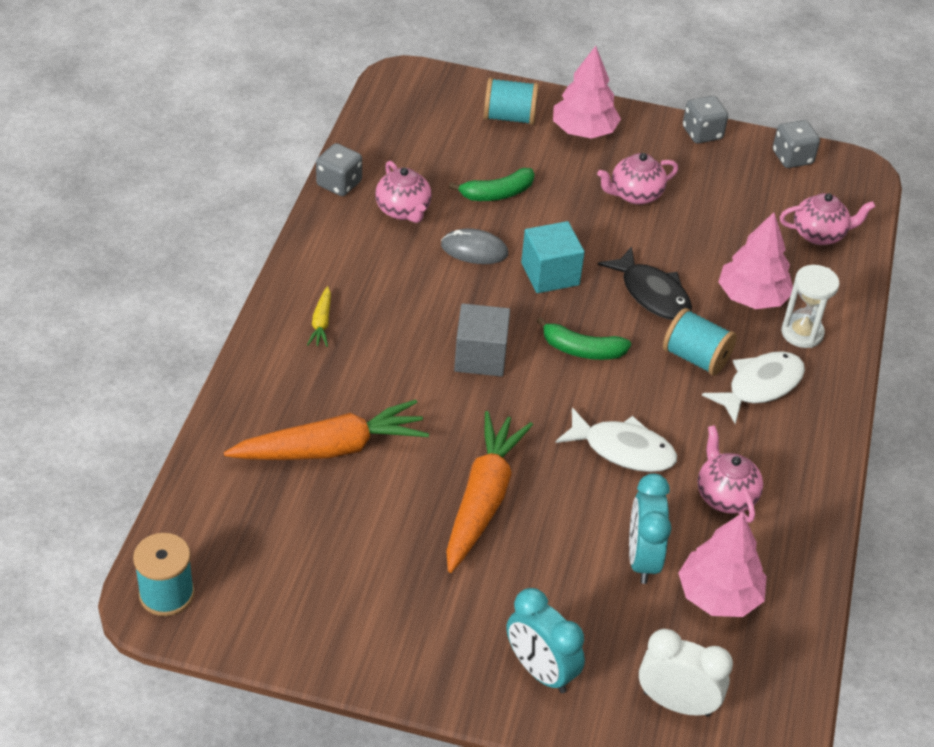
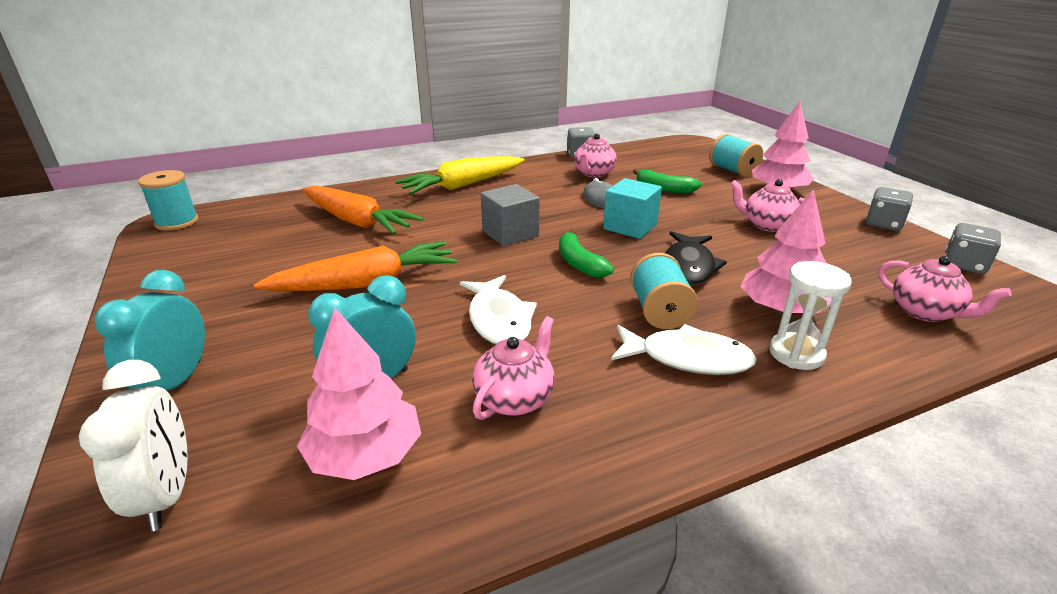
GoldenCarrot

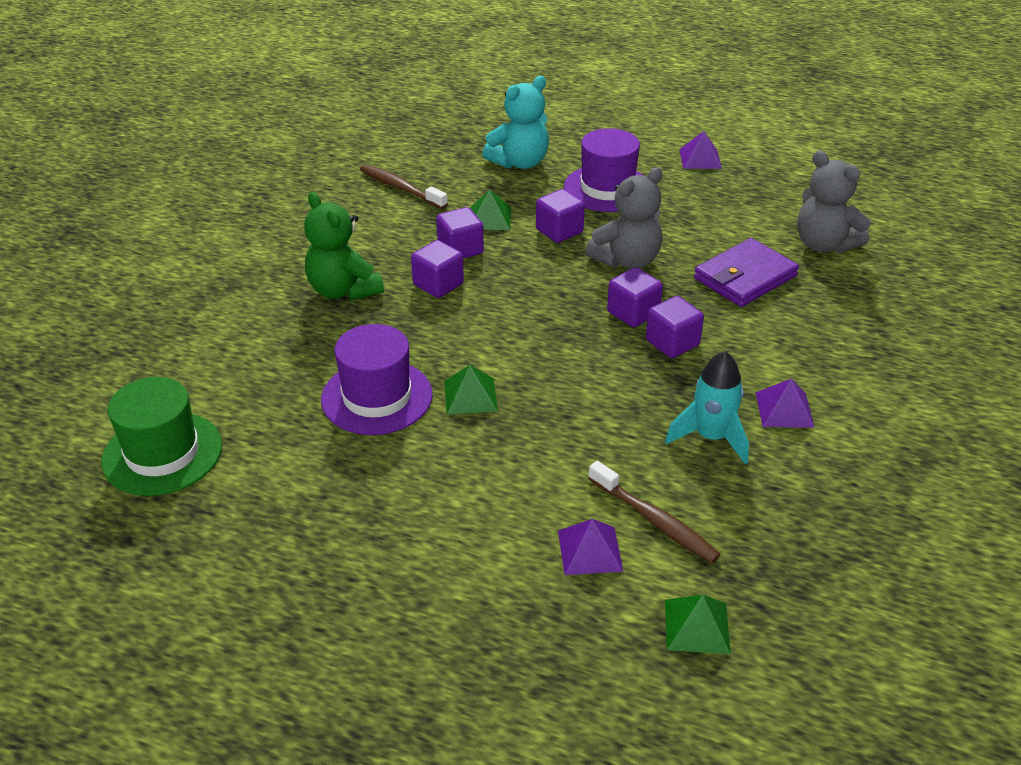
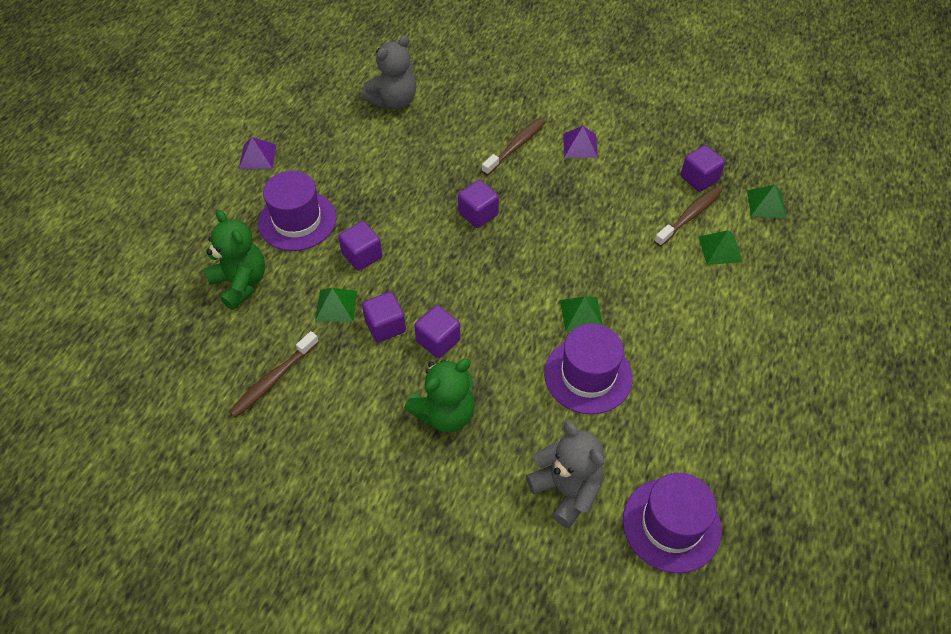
GreenStuffedBear (no. 1 from left)
GrayStuffedBear (no. 2 from left)
RoyalPurpleBillfold
RoyalPurpleSolidCube (no. 5 from left)
TealRocket
RoyalPurpleTopHat (no. 3 from left)
GreenSolidPyramid (no. 3 from left)
RussetToothBrush (no. 2 from left)

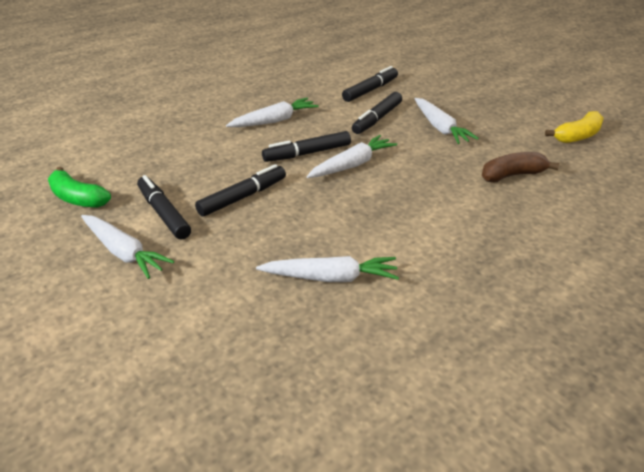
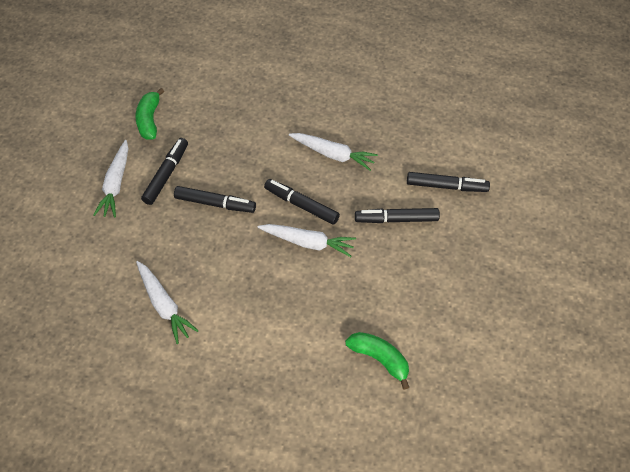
SnowWhiteCarrot (no. 5 from left in the first image)
GoldenToyBanana
GreenToyBanana (no. 2 from left)

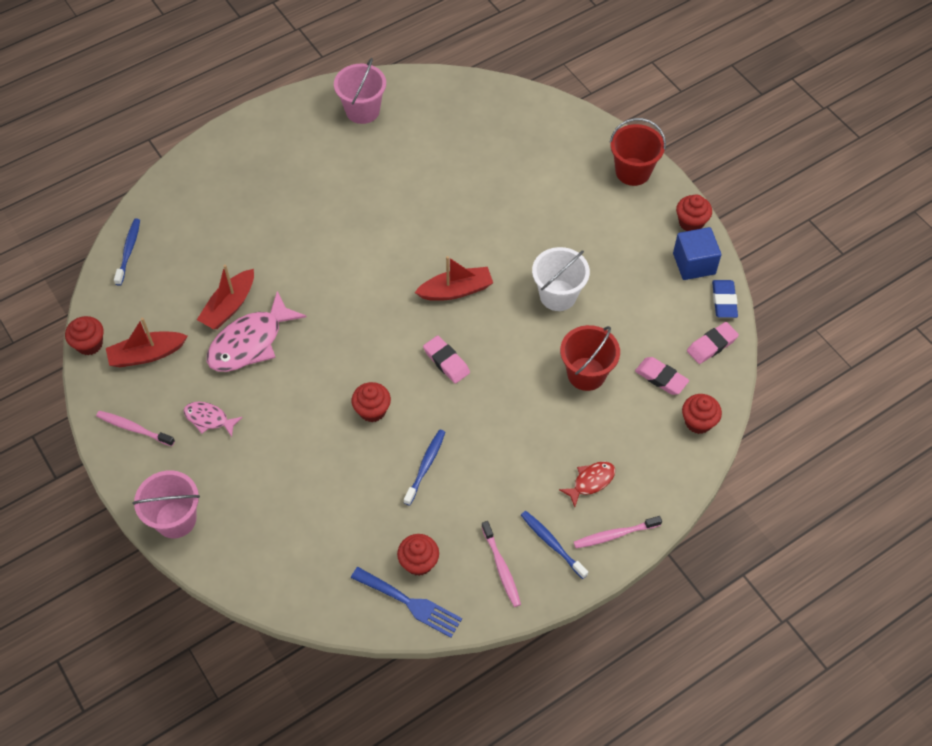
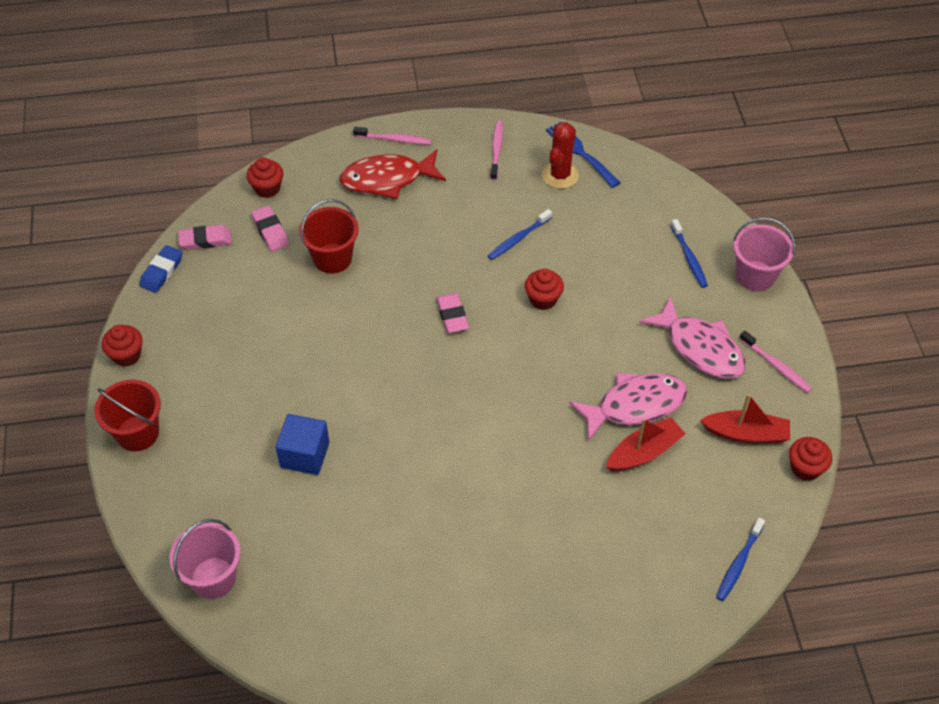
RosyBucket (no. 1 from left)
BlueSolidCube
SnowWhiteBucket
RedSailboat (no. 3 from left in the first image)
RosyFishFigure (no. 2 from left)
RedFishFigure
BlueToothBrush (no. 2 from left)
RedCactus

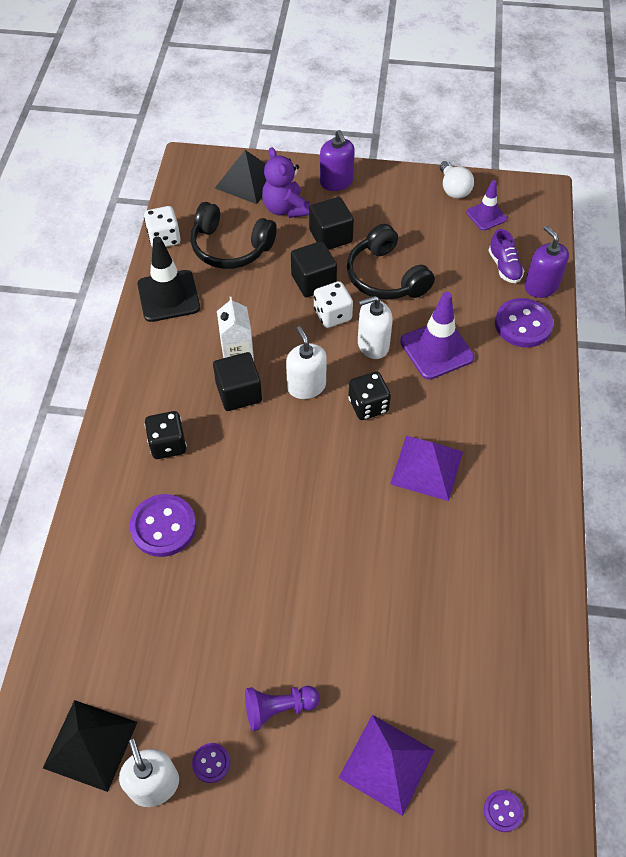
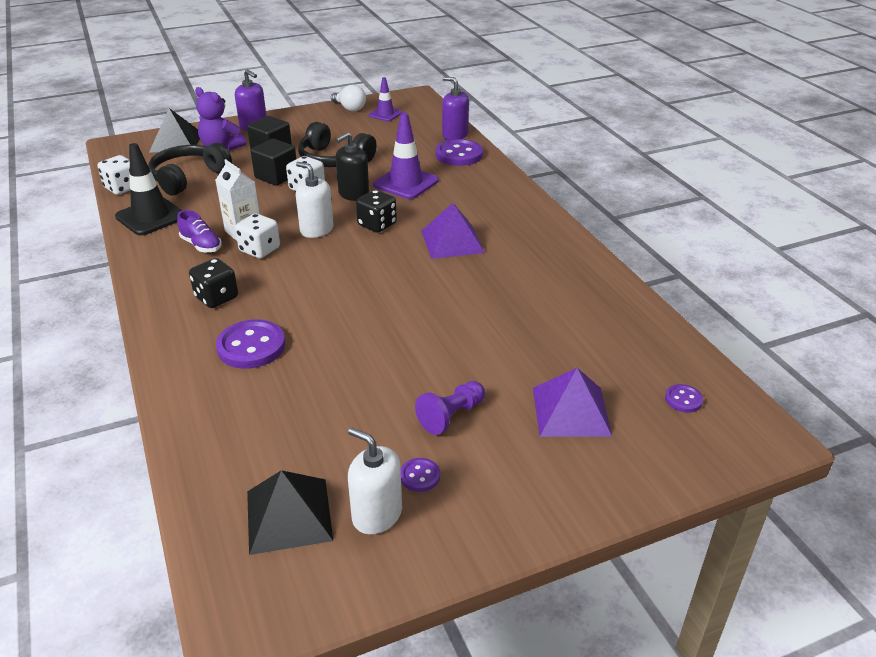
EbonyOverEarHeadphones (no. 1 from left)
RoyalPurpleShoe
EbonySoapPump
SnowWhiteDice (no. 2 from left)

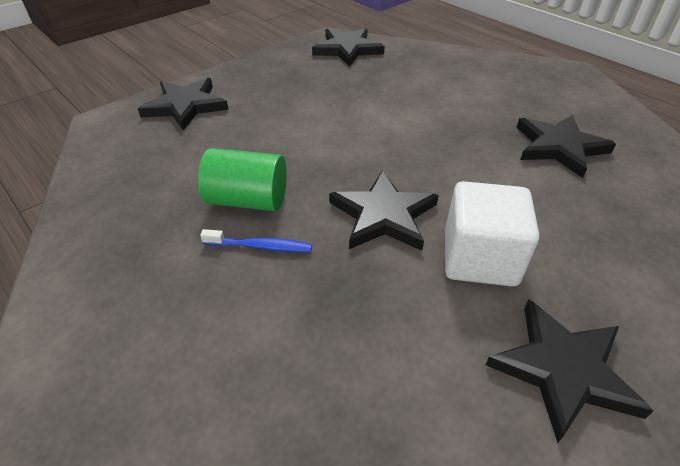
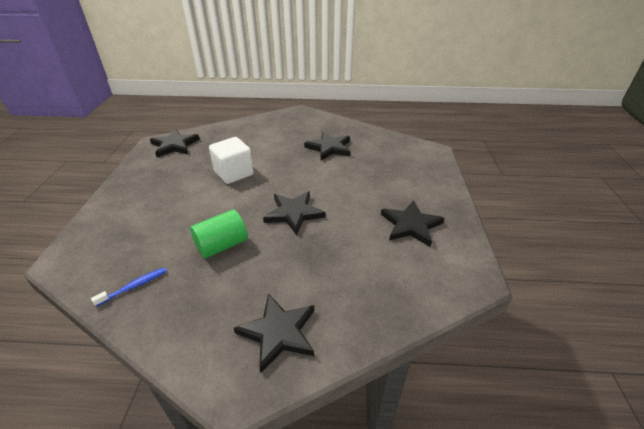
EbonyStarShape (no. 2 from left)
SnowWhiteSolidCube
BlueToothBrush

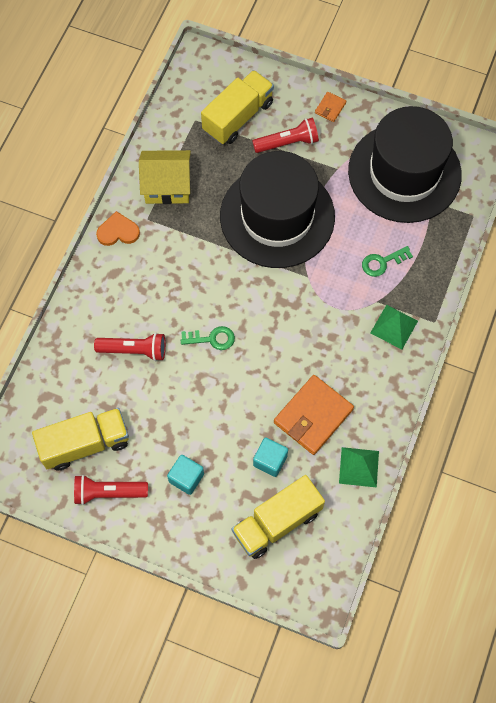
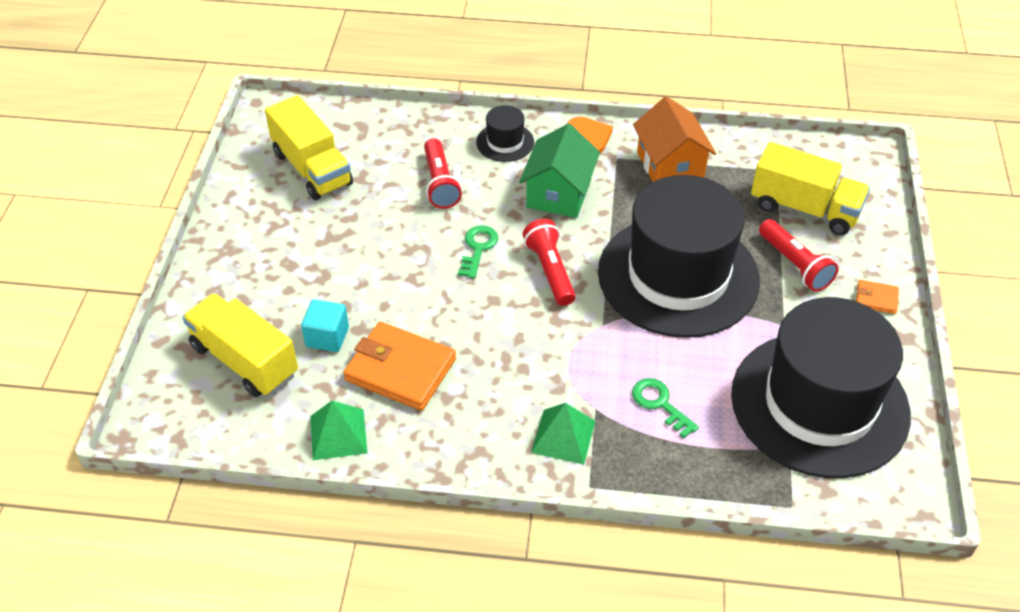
BrightOrangeHouse
GreenKey (no. 1 from left)
TealSolidCube (no. 1 from left in the first image)
RedFlashlight (no. 2 from left)
EbonyTopHat (no. 1 from left)
GreenHouse

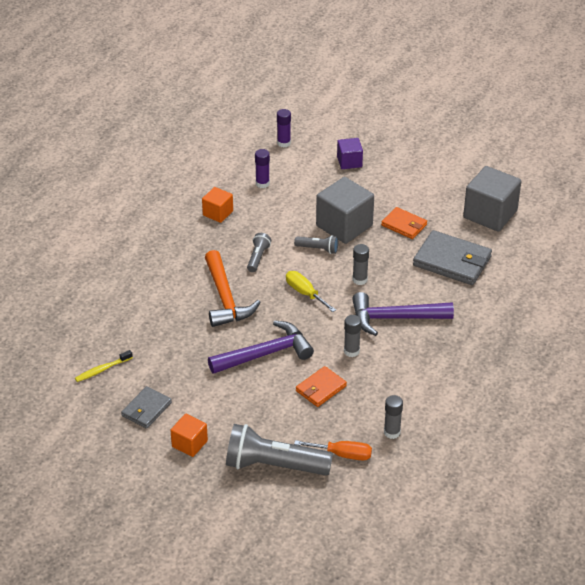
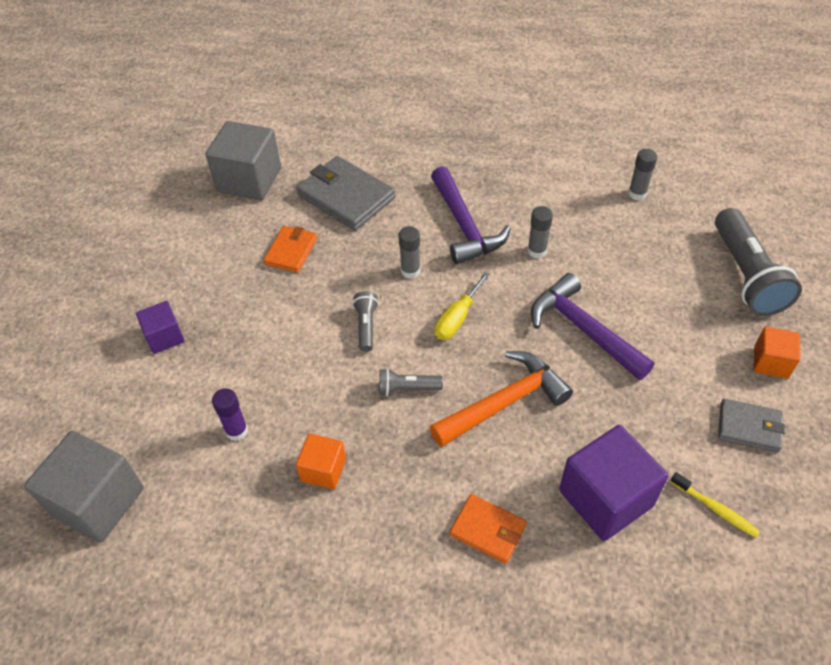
RoyalPurpleStickOfGlue (no. 2 from left in the first image)
GraySolidCube (no. 1 from left)
GrayBillfold (no. 1 from left)
BrightOrangeBillfold (no. 2 from left)
BrightOrangeFlatScrewdriver
RoyalPurpleSolidCube (no. 2 from left)

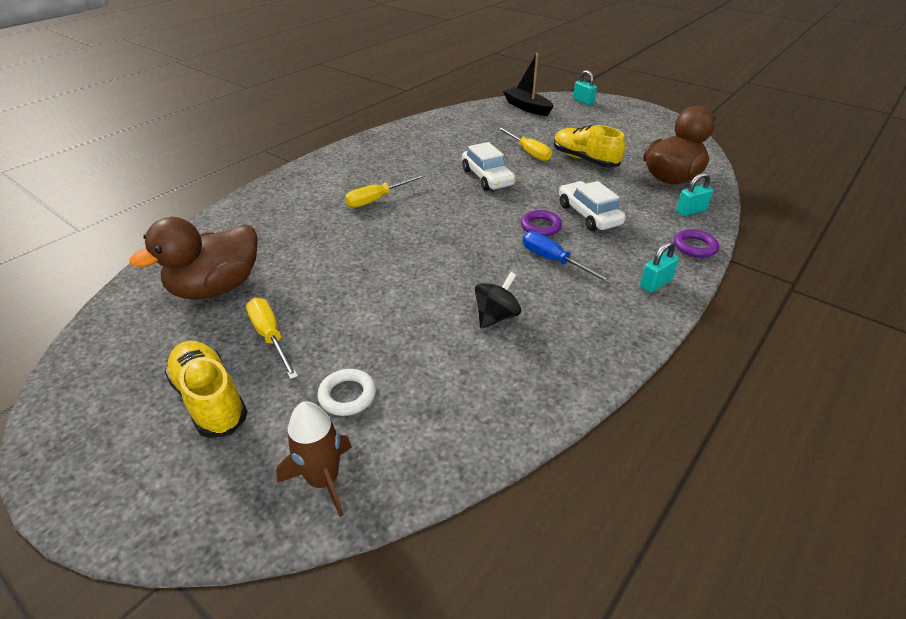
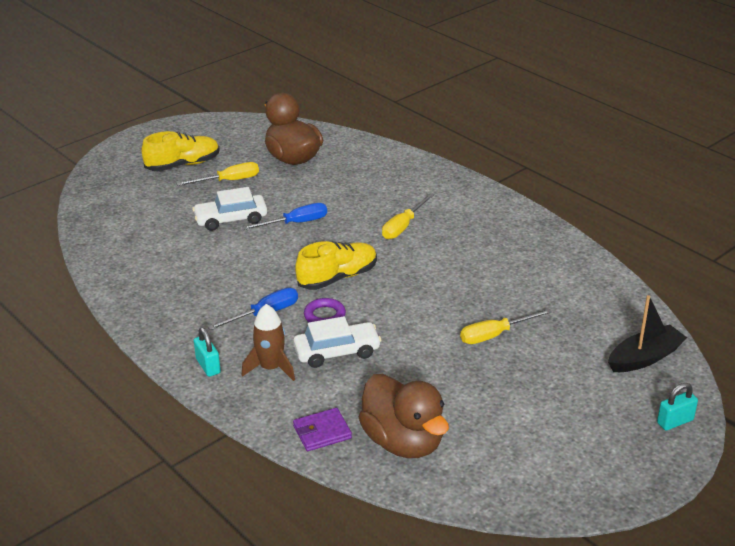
GoldenShoe (no. 2 from left)
SnowWhiteAutomobile (no. 1 from left)
RoyalPurpleBillfold
GoldenFlatScrewdriver (no. 2 from left)
RoyalPurpleRing (no. 2 from left in the first image)
EbonyToyTop
SnowWhiteRing
RussetRocket
BlueFlatScrewdriver (no. 2 from left)

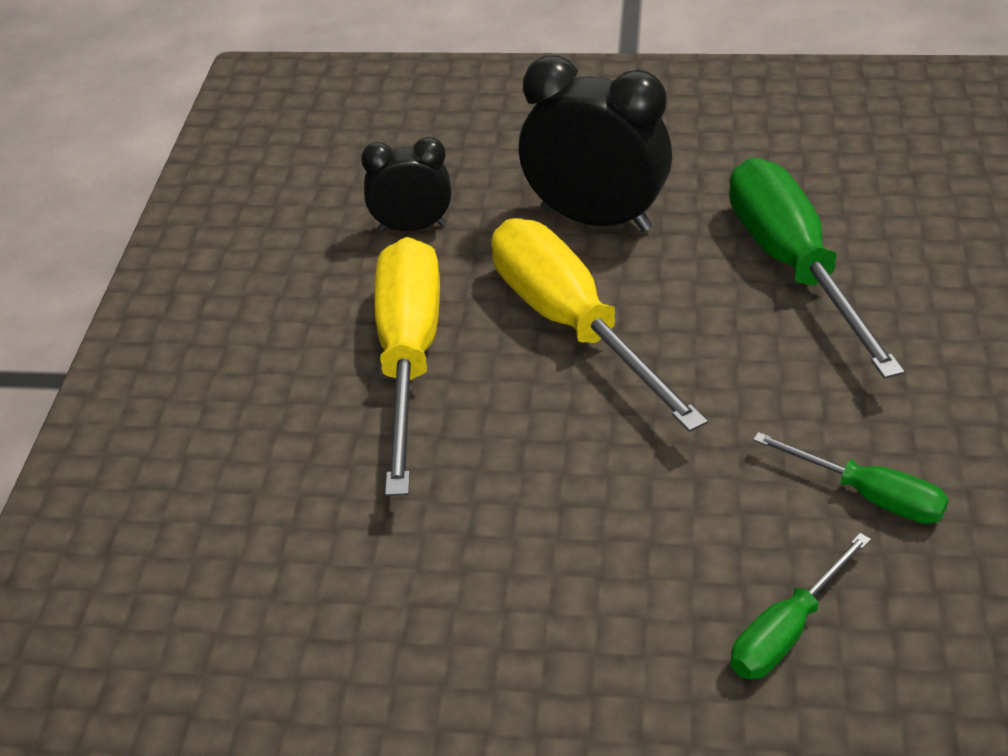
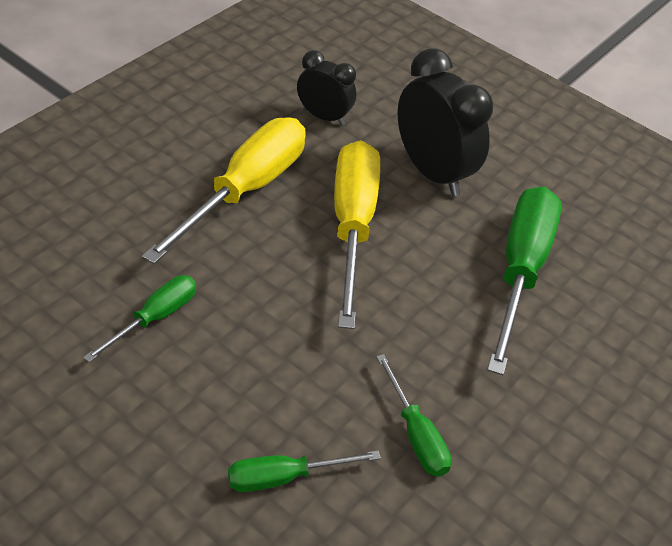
GreenFlatScrewdriver (no. 1 from left)

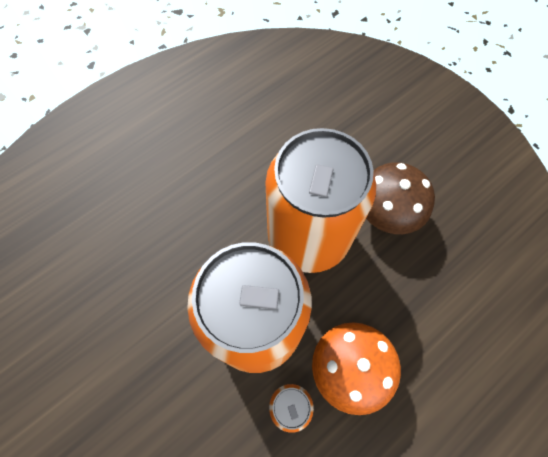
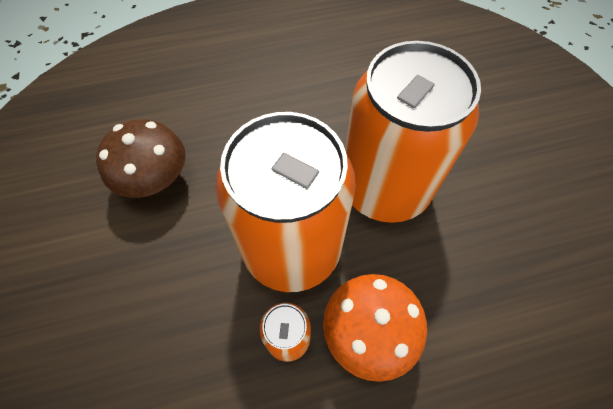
RussetMushroom

